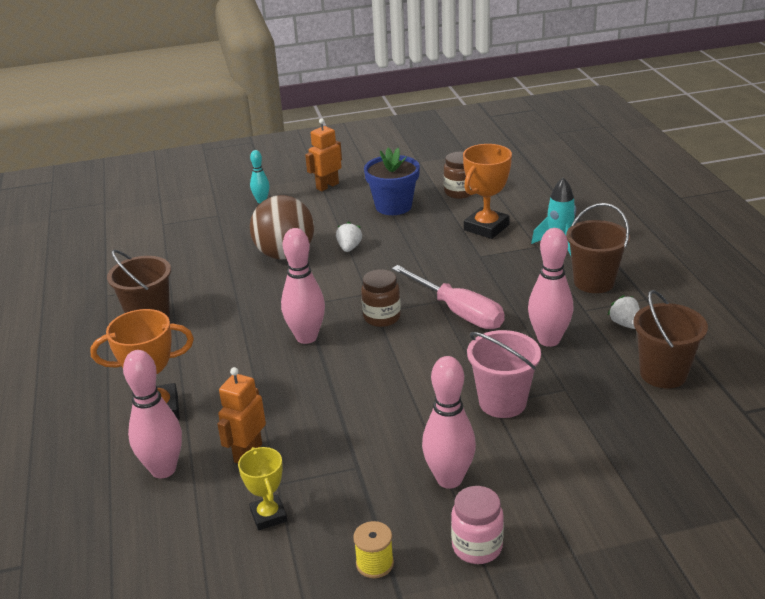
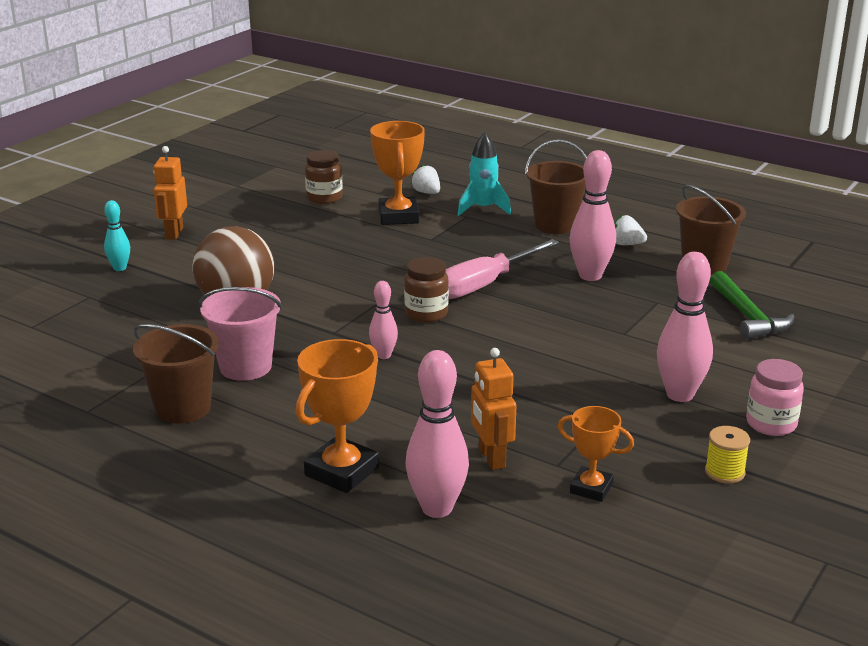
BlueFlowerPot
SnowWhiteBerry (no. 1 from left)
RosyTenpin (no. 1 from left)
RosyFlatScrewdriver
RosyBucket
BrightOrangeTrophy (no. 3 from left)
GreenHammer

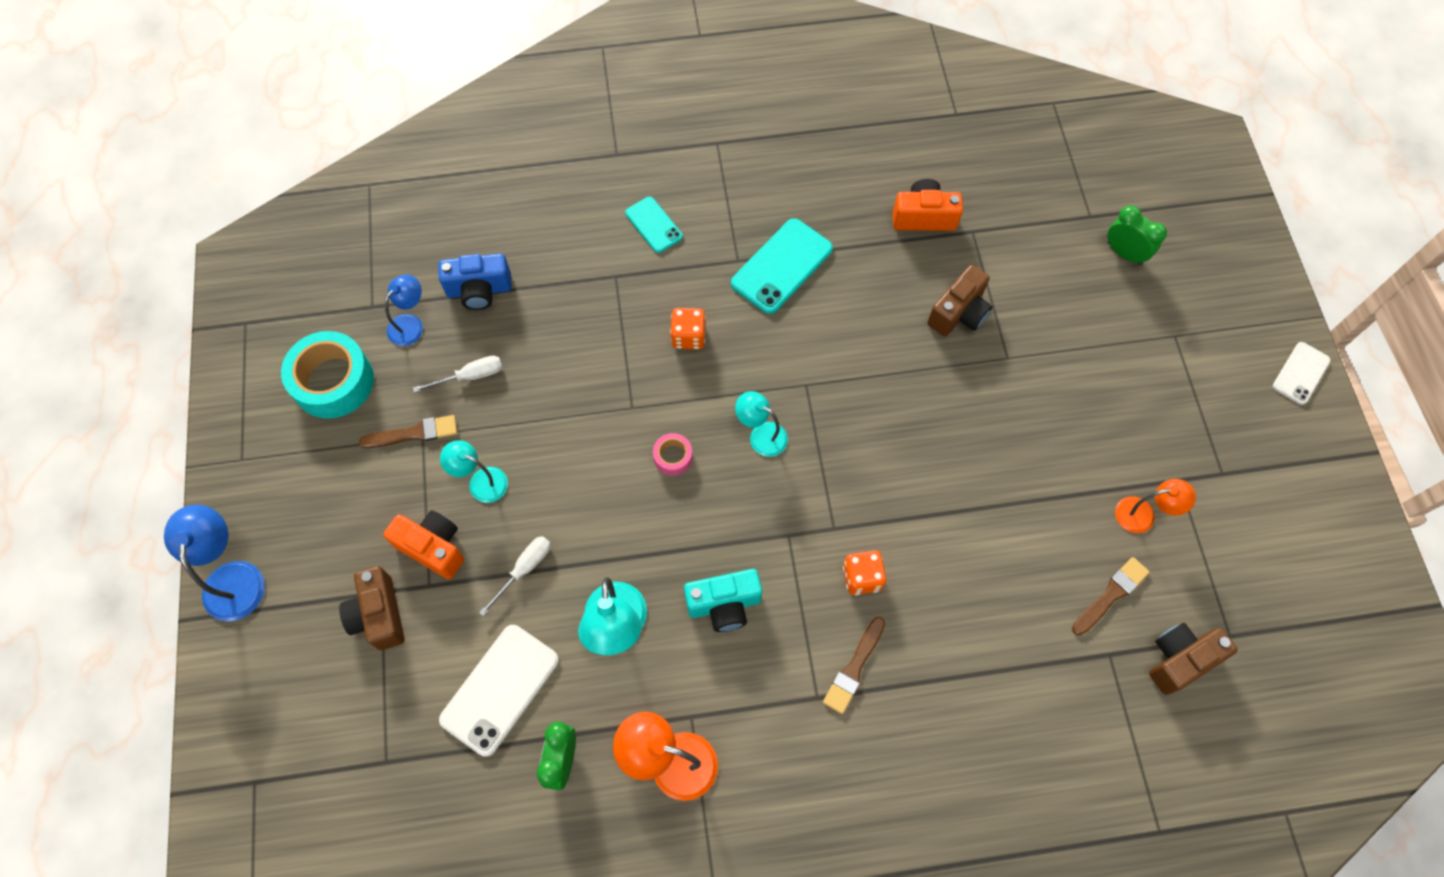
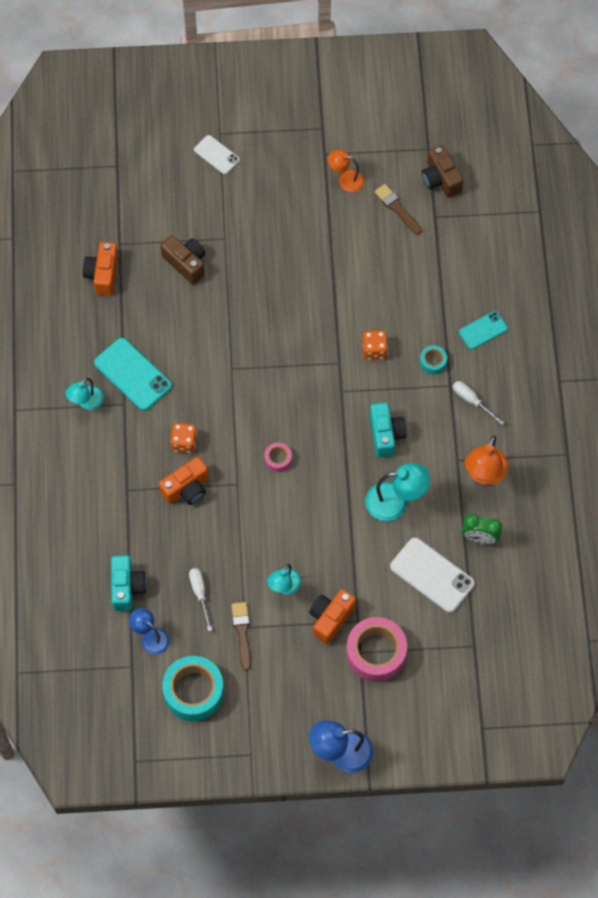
TealSmartphone (no. 2 from left)
GreenClock (no. 2 from left in the first image)
TealPhotoCamera (no. 1 from left)
SnowWhiteSmartphone (no. 1 from left)
TealLamp (no. 1 from left)
BrightOrangeLamp (no. 1 from left)
SnowWhiteFlatScrewdriver (no. 2 from left)
RosyTape (no. 2 from left)
TealTape (no. 2 from left)
BrightOrangePhotoCamera (no. 2 from left)

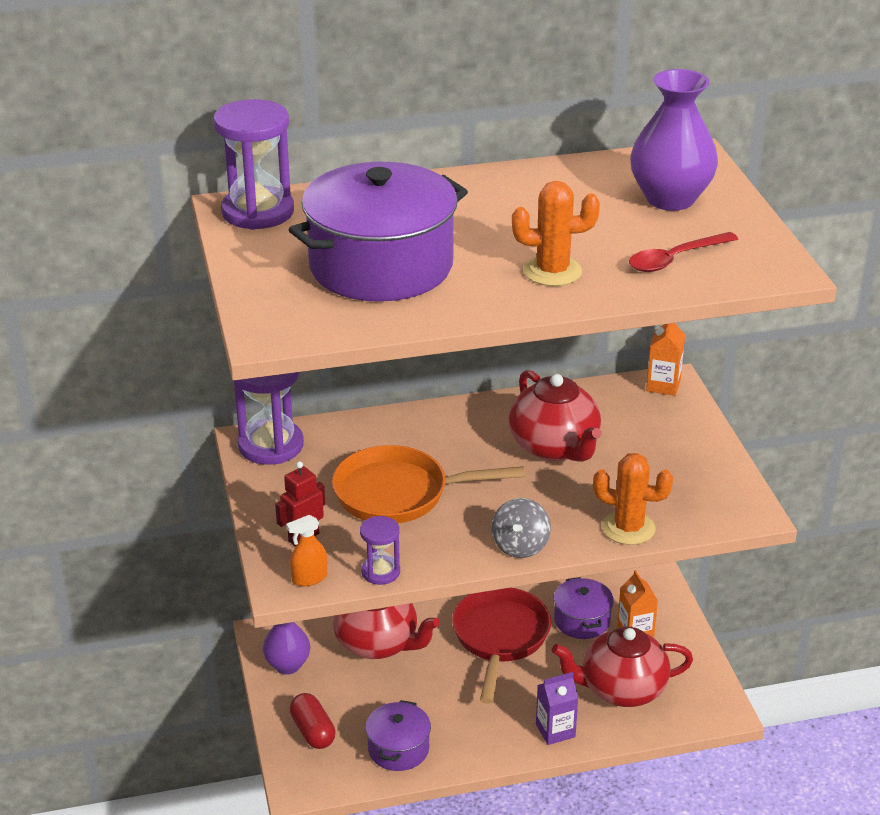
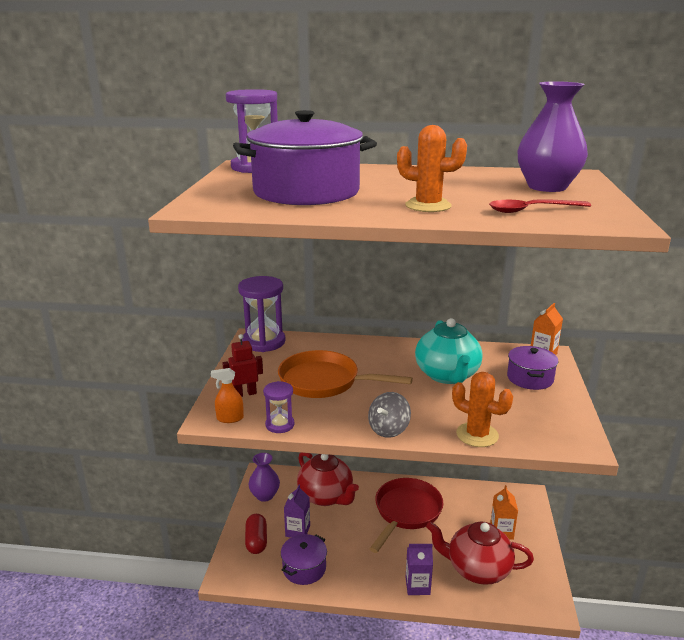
TealChinaTeapot
RoyalPurpleCookingPot (no. 3 from left)
RoyalPurpleMilkCarton (no. 1 from left)

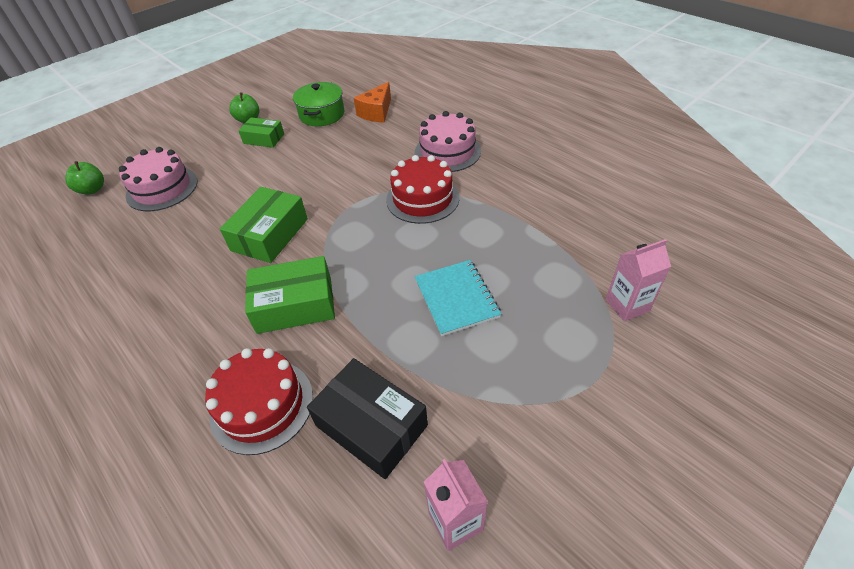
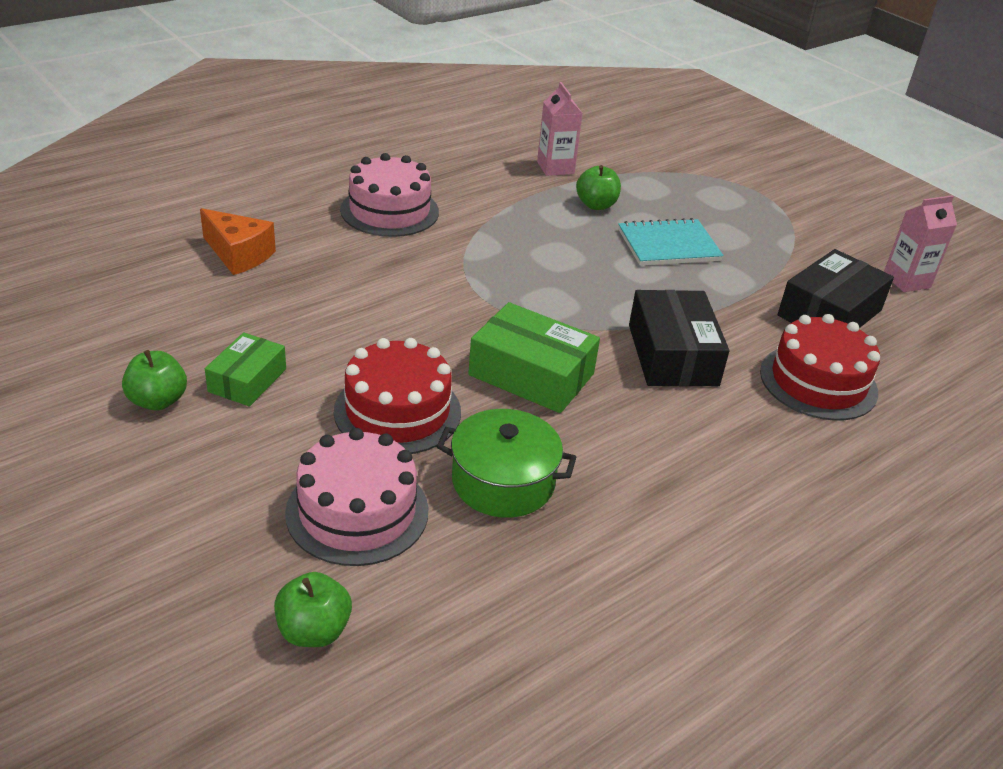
GreenCookingPot
RedGateau (no. 1 from left)
RosyMilkCarton (no. 1 from left)
EbonyPackage (no. 1 from left)
GreenAppleFruit (no. 3 from left)

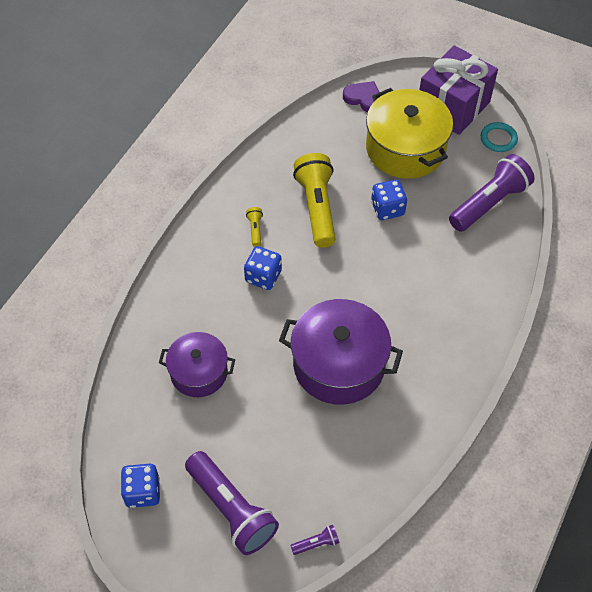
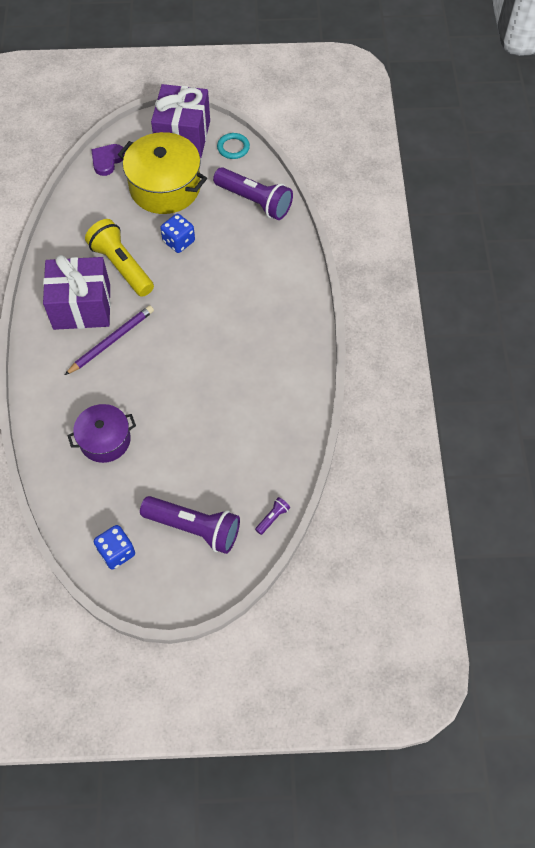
RoyalPurpleHeartShape
RoyalPurpleFlashlight (no. 2 from left)
RoyalPurplePresent (no. 1 from left)
RoyalPurpleWoodenPencil
RoyalPurpleCookingPot (no. 2 from left in the first image)

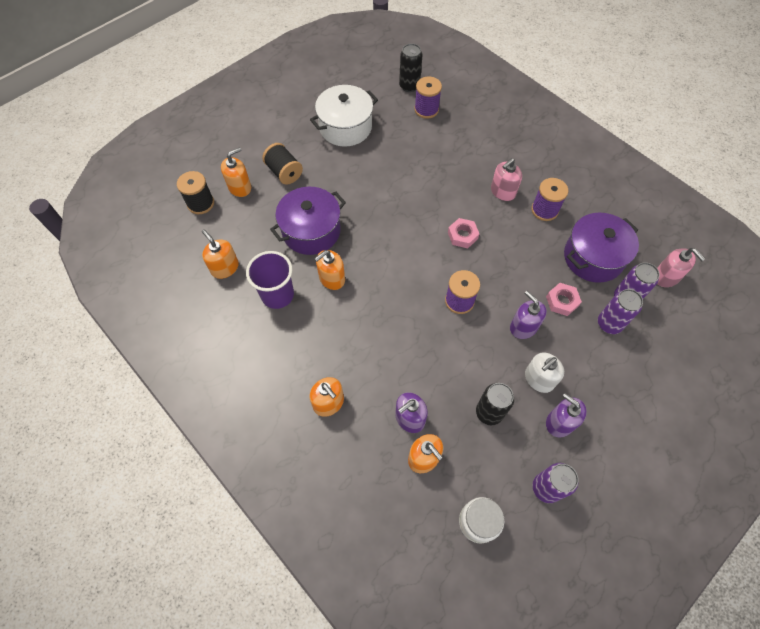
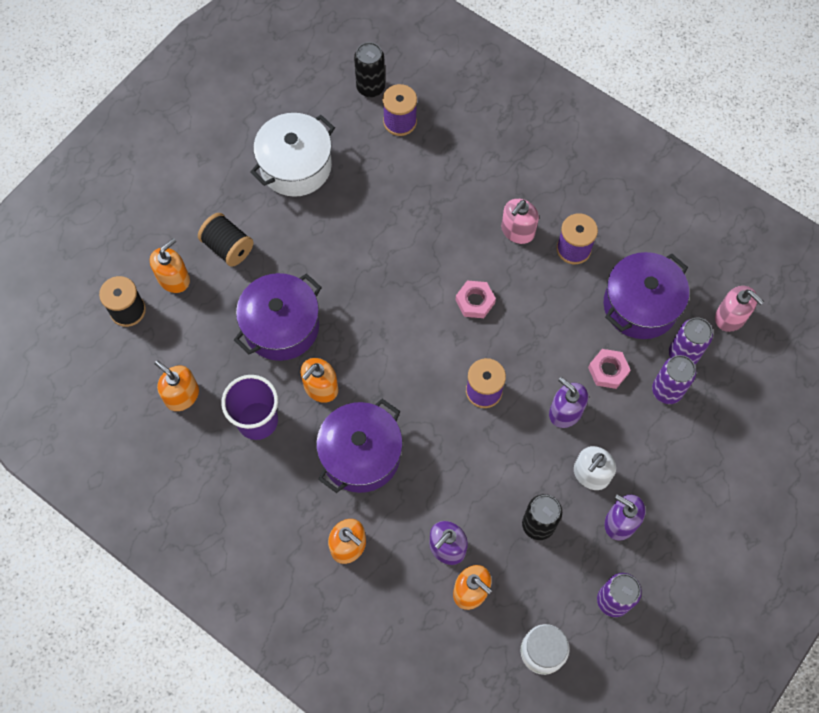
RoyalPurpleCookingPot (no. 2 from left)

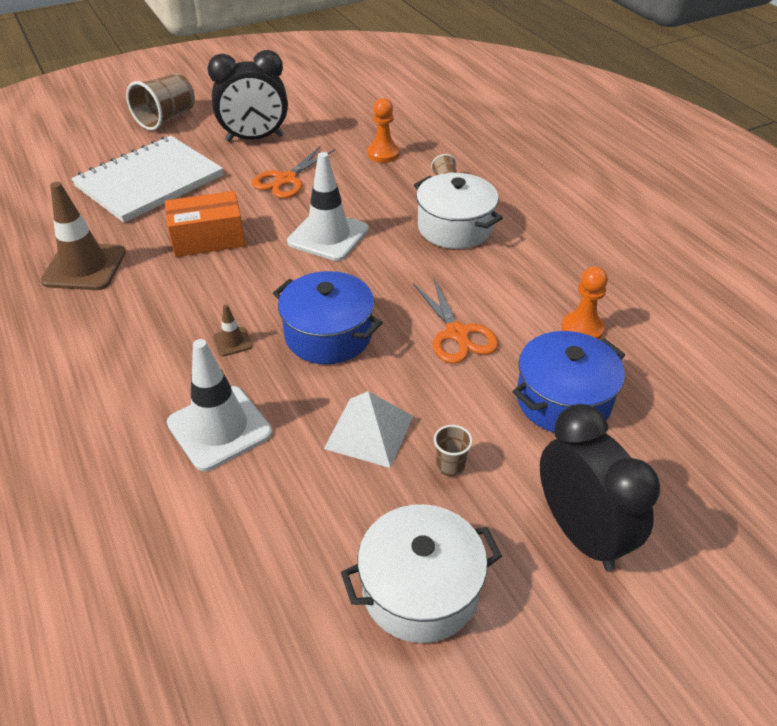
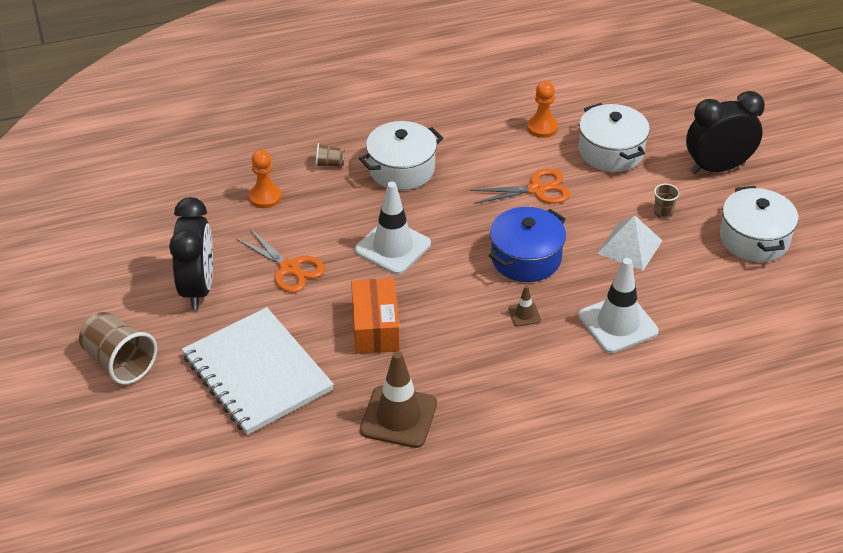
SnowWhiteCookingPot (no. 2 from left)

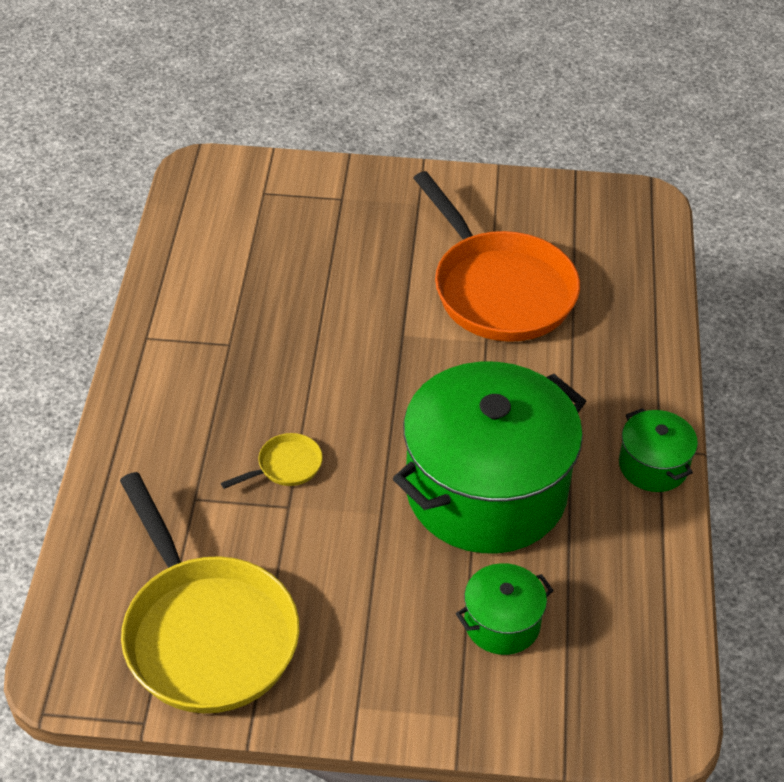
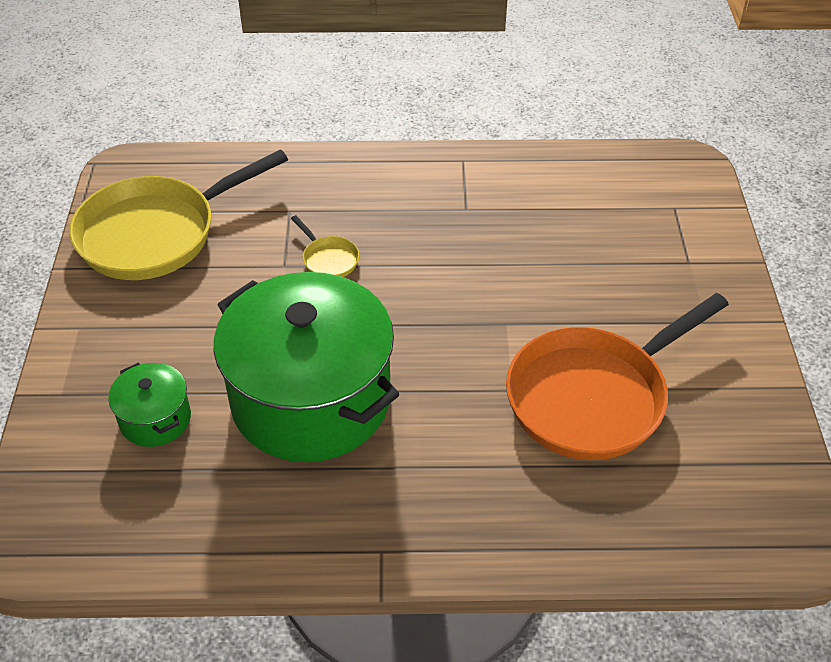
GreenCookingPot (no. 3 from left in the first image)

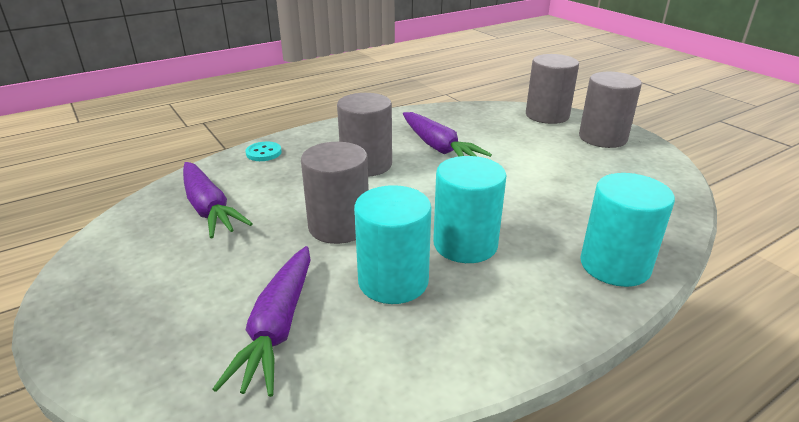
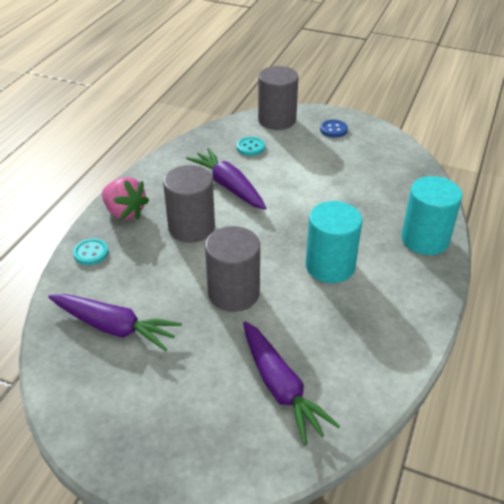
BlueSewingButton
RoyalPurpleCarrot (no. 2 from left)
TealCylinderShape (no. 1 from left in the first image)
TealSewingButton (no. 2 from left)
RosyBerry

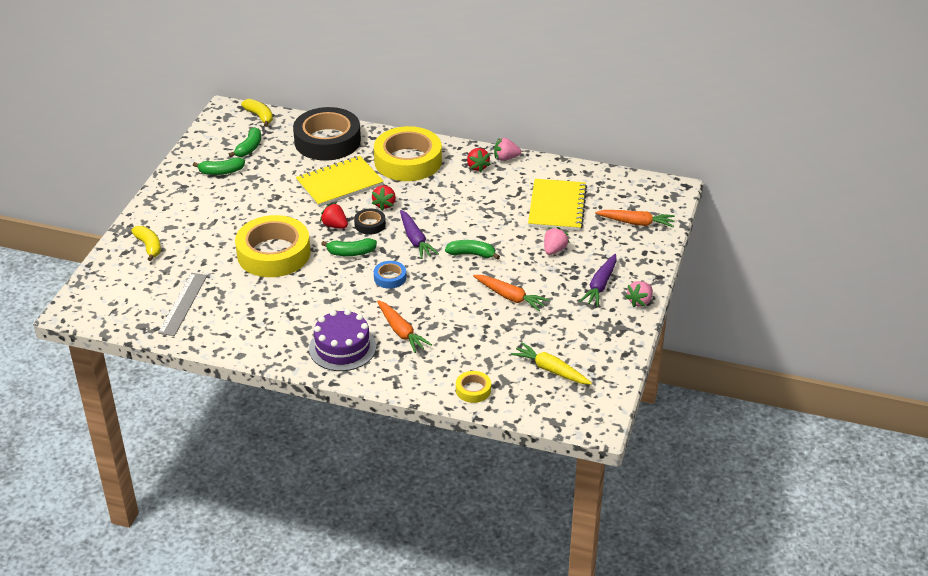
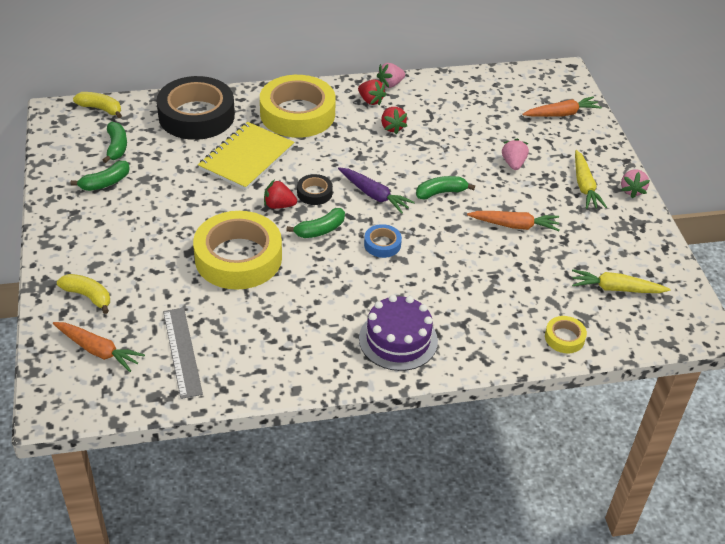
GoldenExerciseBook (no. 2 from left in the first image)
RedBerry (no. 3 from left)
GoldenCarrot (no. 1 from left)
BrightOrangeCarrot (no. 1 from left)

